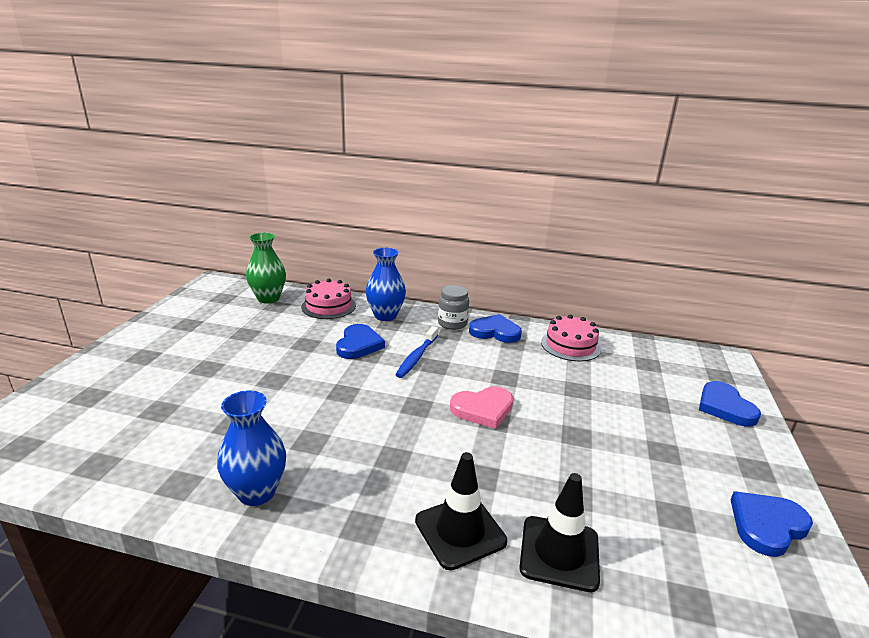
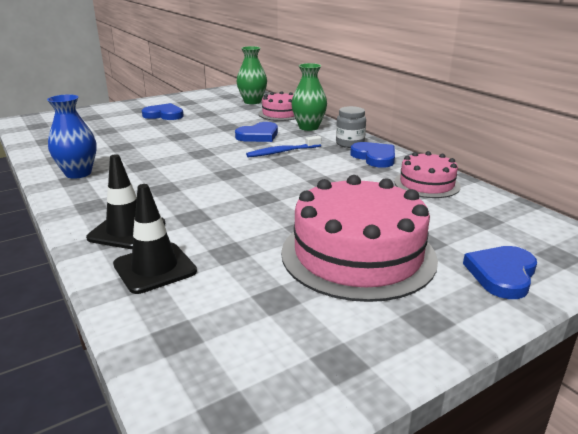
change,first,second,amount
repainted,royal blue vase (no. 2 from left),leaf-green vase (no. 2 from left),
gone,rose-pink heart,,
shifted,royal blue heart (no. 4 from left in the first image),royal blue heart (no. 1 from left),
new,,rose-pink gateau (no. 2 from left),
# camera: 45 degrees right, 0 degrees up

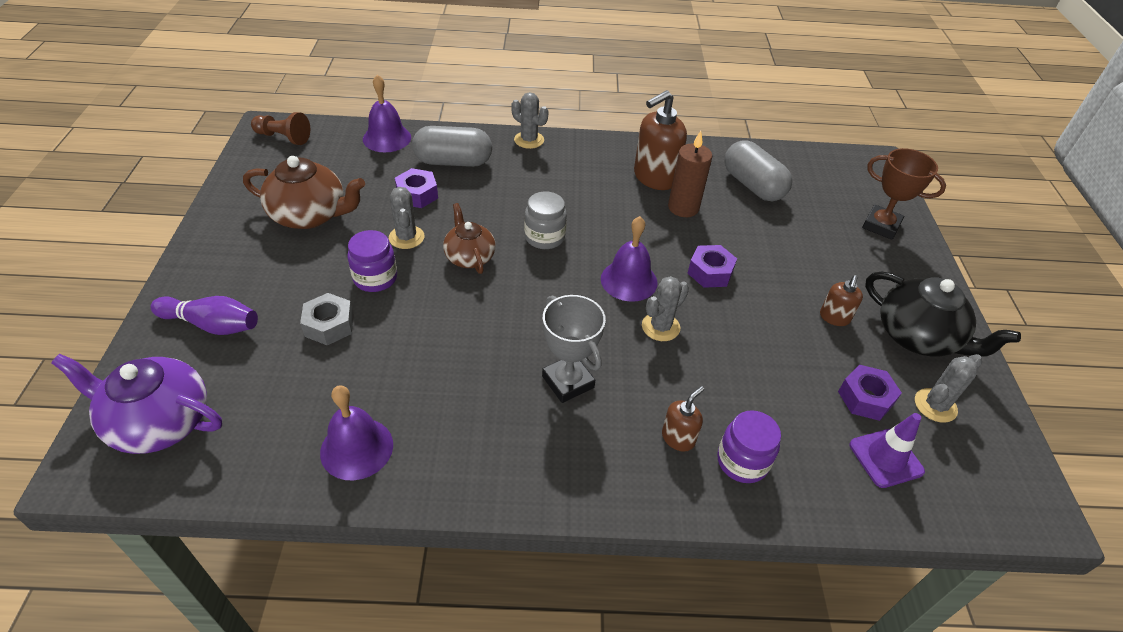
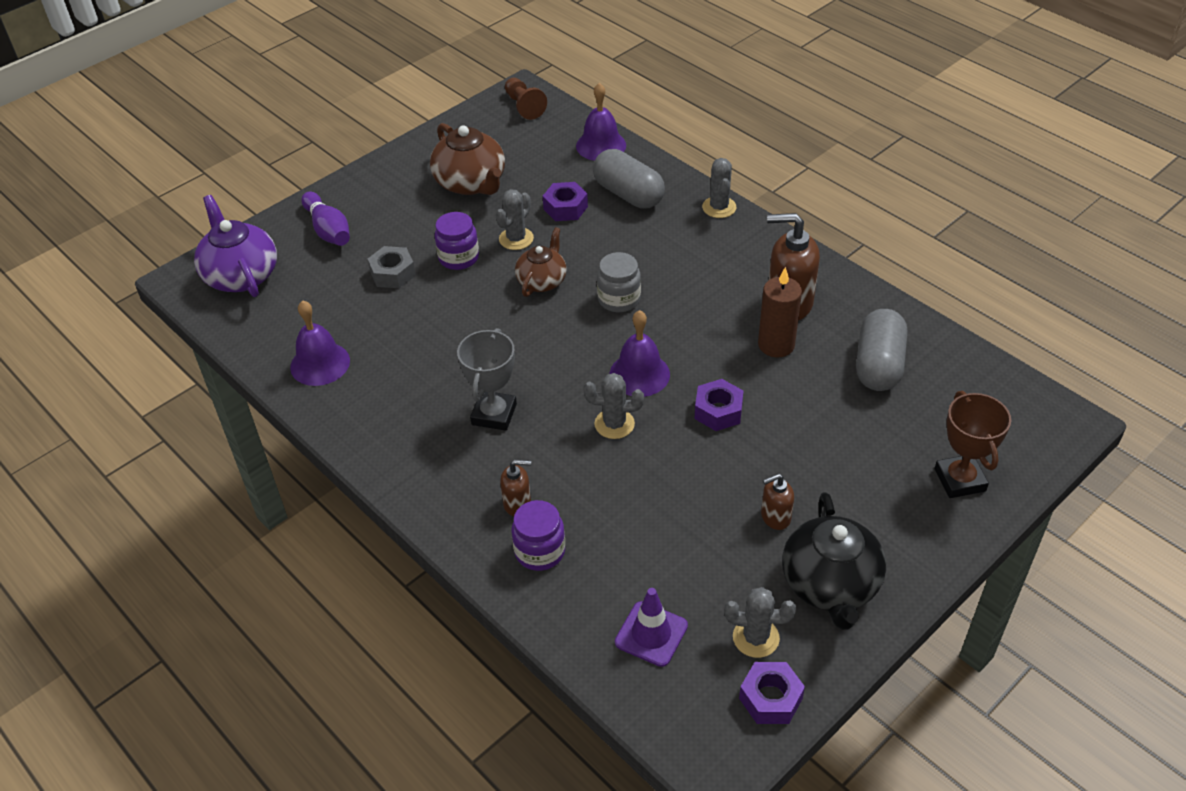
change,first,second,amount
shifted,royal purple hexagon nut (no. 3 from left),,
# camera: 50 degrees right, 0 degrees up

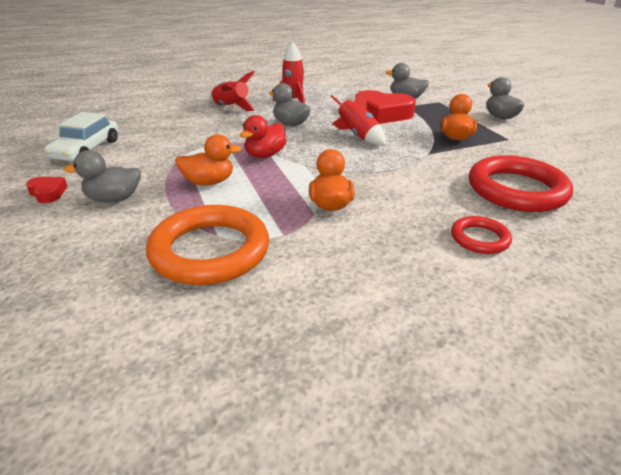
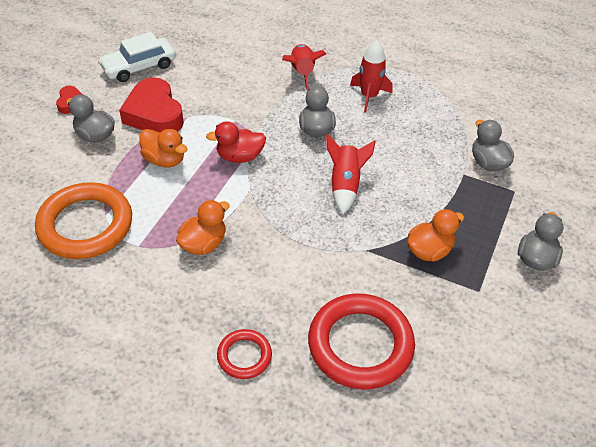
change,first,second,amount
shifted,scarlet heart (no. 2 from left),,
# camera: 45 degrees right, 15 degrees up

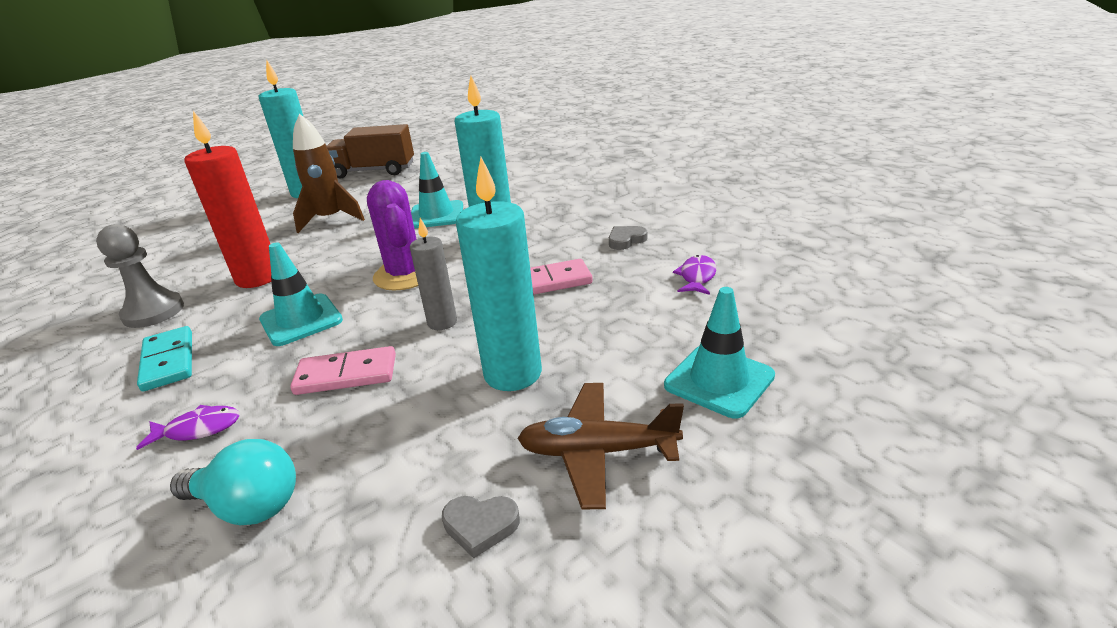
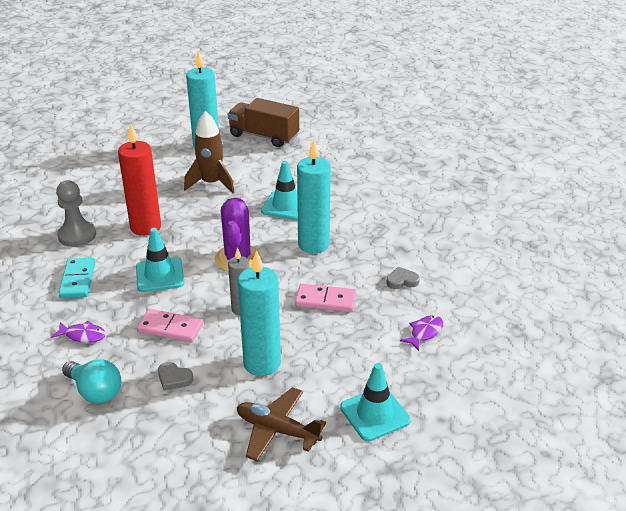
change,first,second,amount
shifted,gray heart (no. 1 from left),,
# camera: 20 degrees right, 5 degrees up

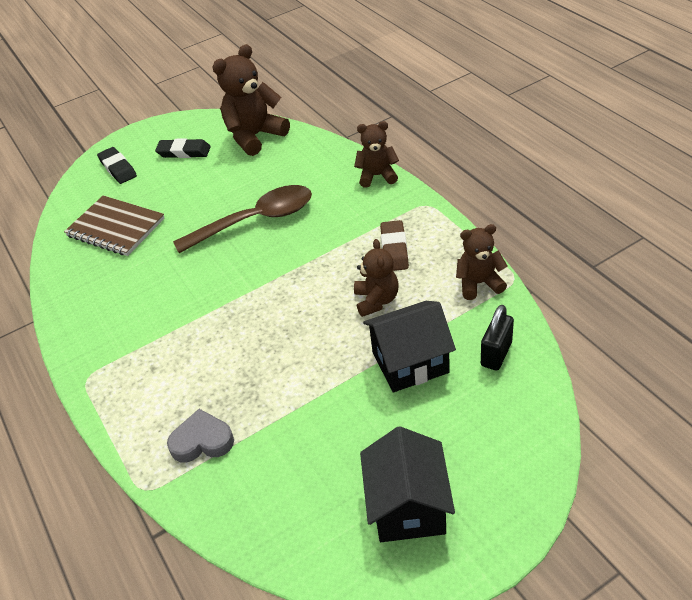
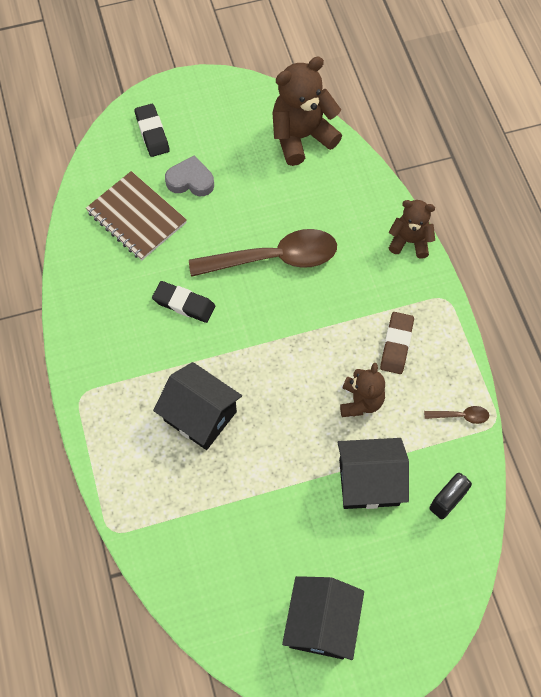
change,first,second,amount
shifted,black eraser (no. 2 from left),,
shifted,gray heart,,
swapped,brown teddy bear (no. 4 from left),brown tablespoon (no. 2 from left),
new,,black house (no. 1 from left),
# camera: 10 degrees right, 20 degrees up

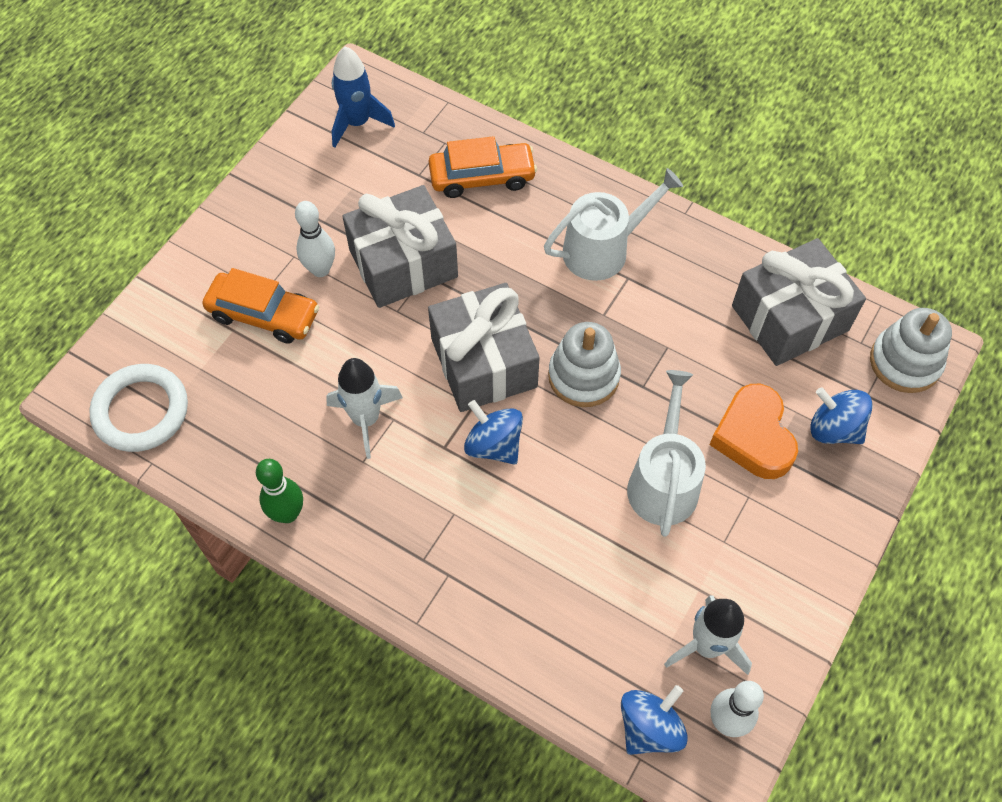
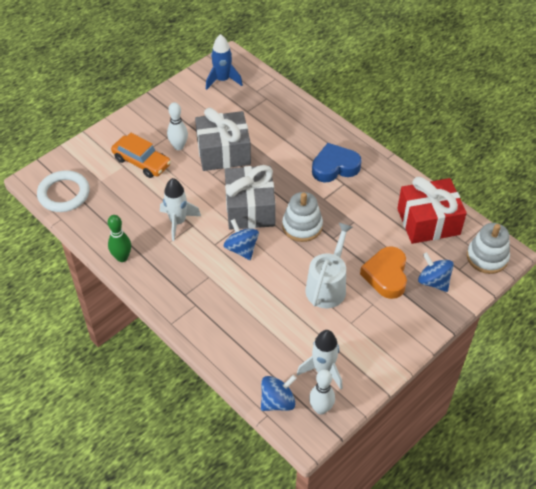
change,first,second,amount
gone,orange automobile (no. 2 from left),,
swapped,pure white watering pot (no. 1 from left),royal blue heart,
repainted,gray wrapped gift (no. 3 from left),scarlet wrapped gift,
# camera: 15 degrees right, 10 degrees down

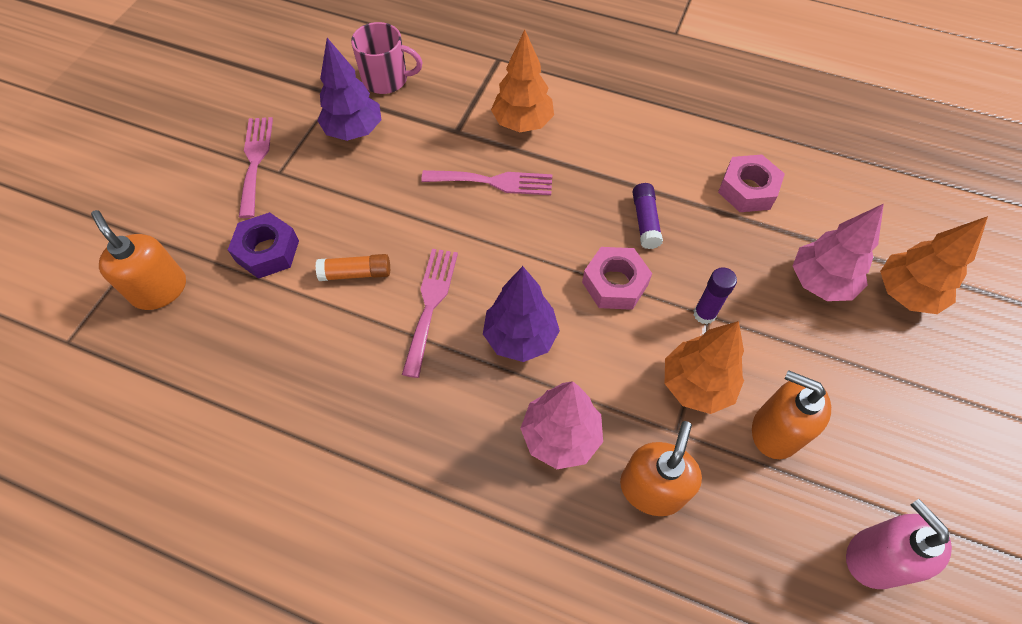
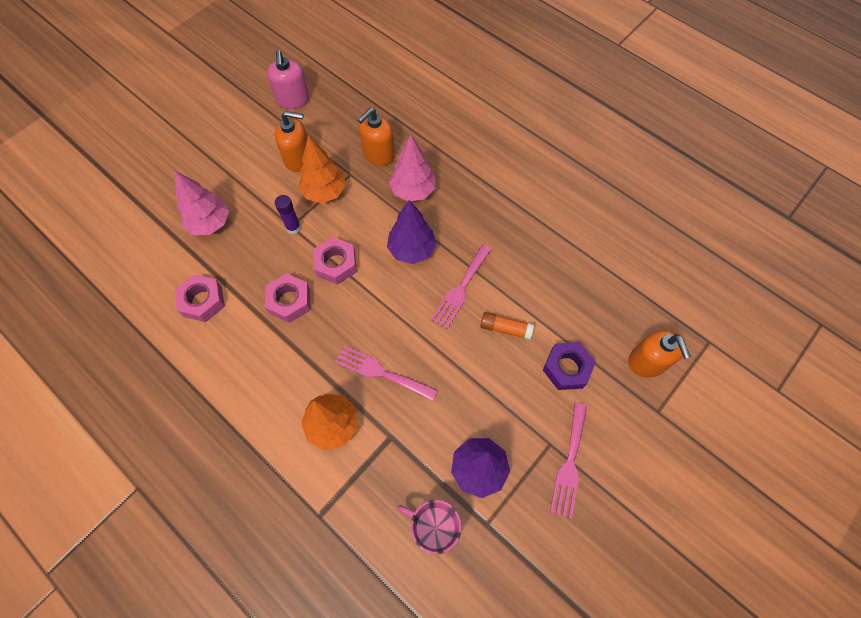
change,first,second,amount
swapped,royal purple stick of glue (no. 1 from left),rose-pink hexagon nut (no. 2 from left),
rotated,orange pump bottle (no. 3 from left in the first image),orange pump bottle (no. 1 from left),45 degrees counterclockwise
gone,orange toy tree (no. 3 from left),,
# camera: 160 degrees left, 5 degrees up

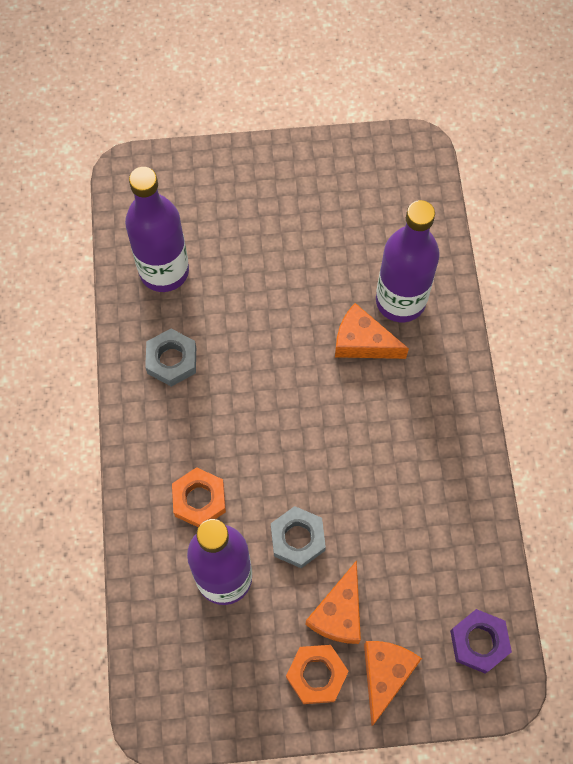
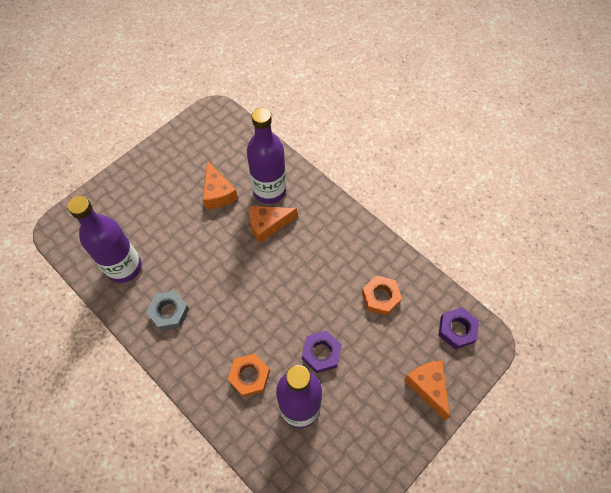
change,first,second,amount
repainted,gray hexagon nut (no. 2 from left),royal purple hexagon nut (no. 1 from left),
shifted,orange hexagon nut (no. 2 from left),,
shifted,orange piece of cheese (no. 1 from left),,
# camera: 40 degrees left, 5 degrees down

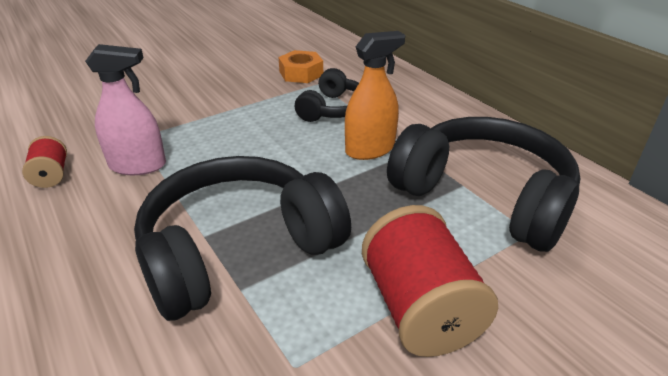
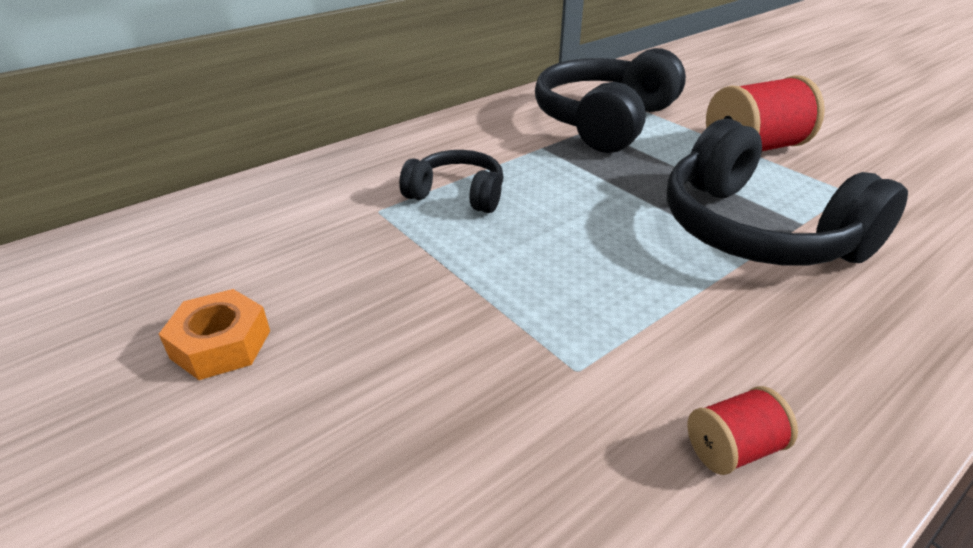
change,first,second,amount
gone,rose-pink spray bottle,,
shifted,orange hexagon nut,,
gone,orange spray bottle,,
# camera: 95 degrees left, 0 degrees up

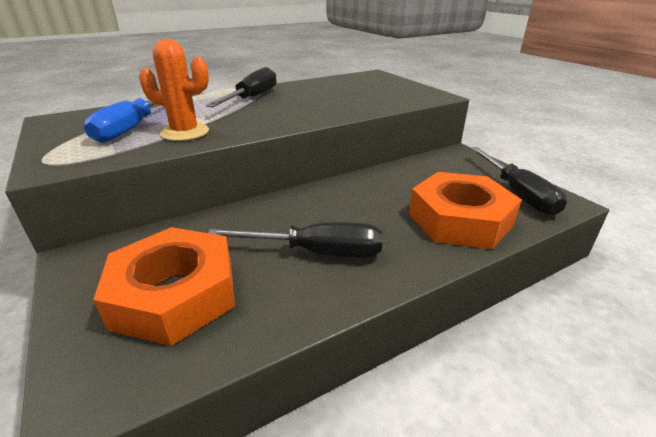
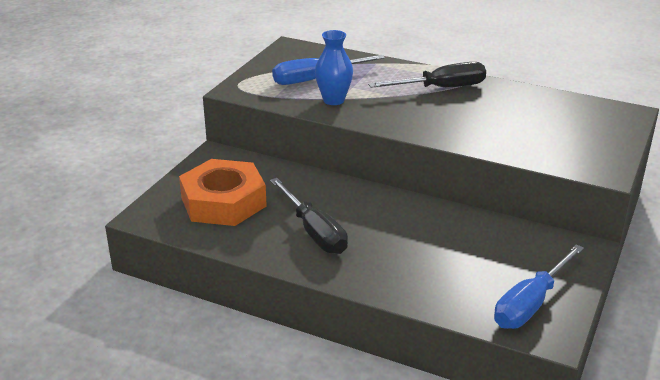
change,first,second,amount
swapped,orange cactus,royal blue vase,
gone,orange hexagon nut (no. 2 from left),,
repainted,black screwdriver (no. 3 from left),royal blue screwdriver (no. 2 from left),
# camera: 55 degrees right, 0 degrees up

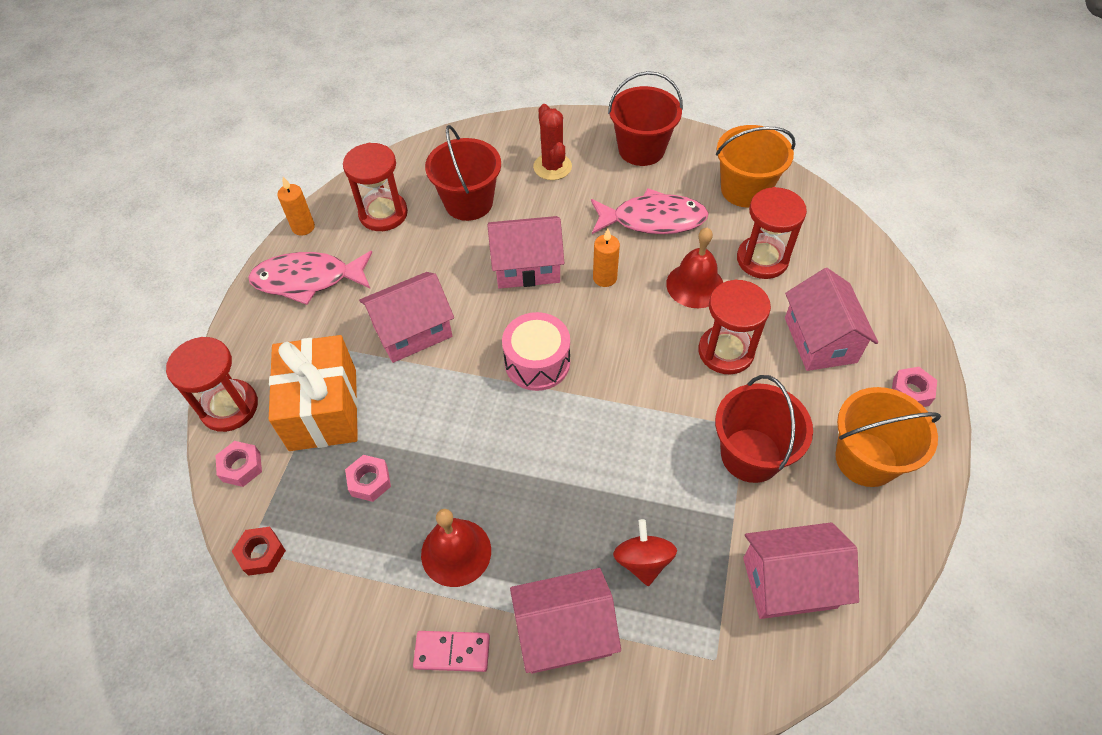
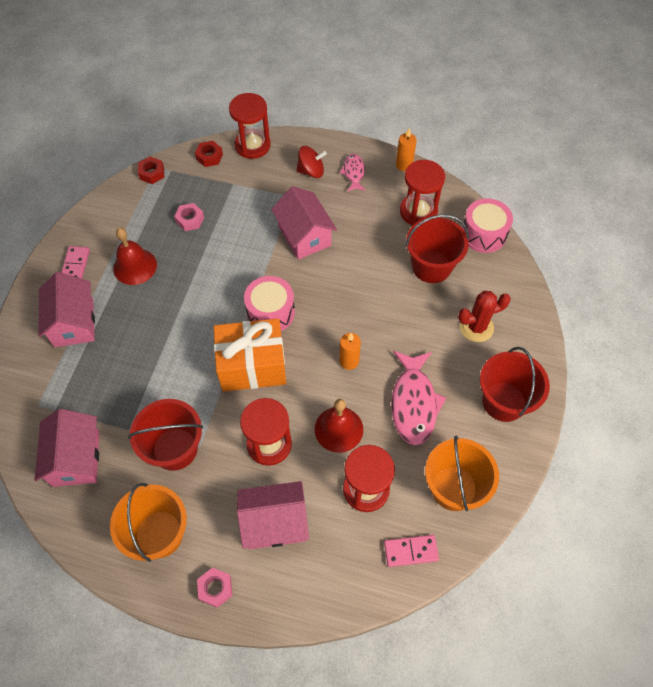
change,first,second,amount
repainted,rose-pink hexagon nut (no. 1 from left),scarlet hexagon nut (no. 2 from left),
scaled,rose-pink fish figure (no. 1 from left),,x0.55
shifted,orange wrapped gift,,
gone,rose-pink house (no. 2 from left),,
shifted,scarlet toy top,,
new,,rose-pink domino piece (no. 2 from left),
new,,rose-pink snare drum (no. 2 from left),
# camera: 90 degrees right, 5 degrees up

